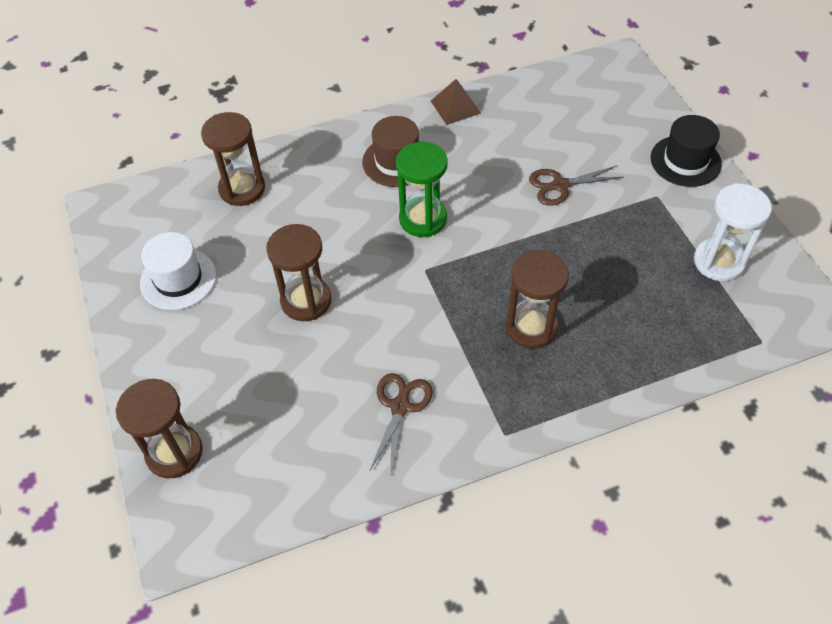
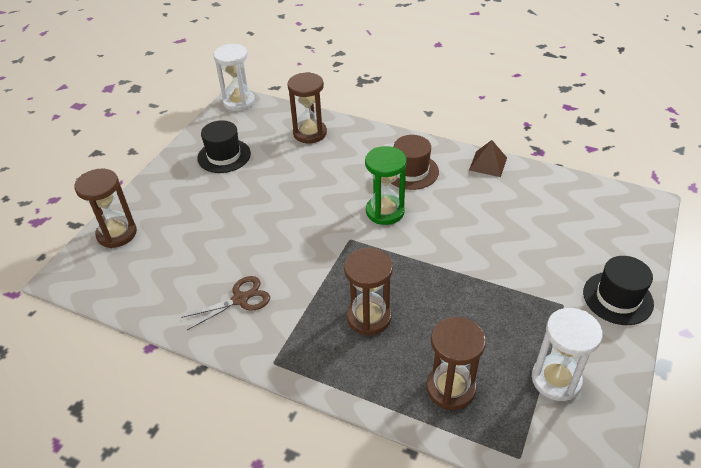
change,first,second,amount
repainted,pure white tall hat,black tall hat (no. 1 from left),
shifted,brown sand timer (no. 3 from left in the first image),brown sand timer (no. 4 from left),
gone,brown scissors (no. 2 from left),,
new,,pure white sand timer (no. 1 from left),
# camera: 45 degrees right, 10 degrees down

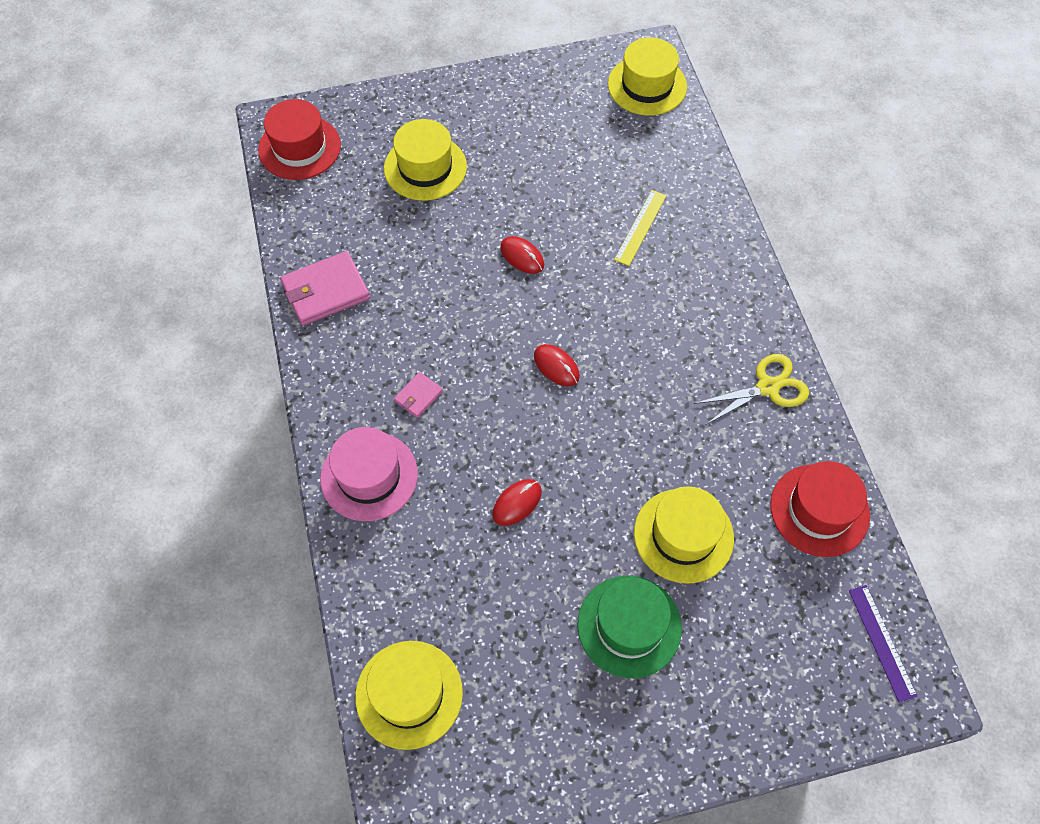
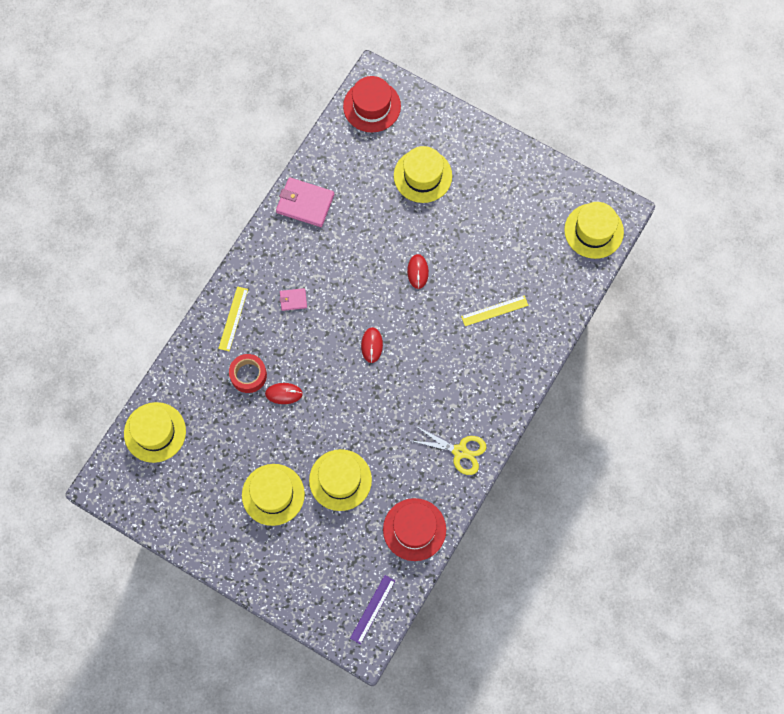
change,first,second,amount
swapped,rose-pink tall hat,yellow ruler (no. 1 from left),
repainted,leaf-green tall hat,yellow tall hat (no. 2 from left),
new,,scarlet roll of tape,
# camera: 45 degrees right, 10 degrees up

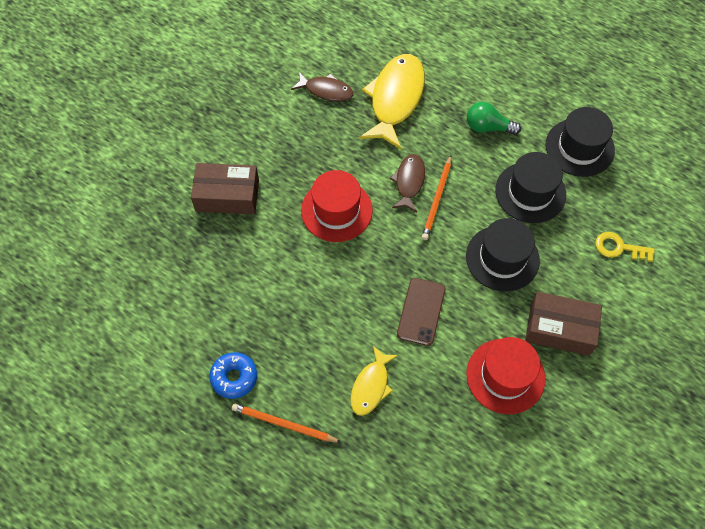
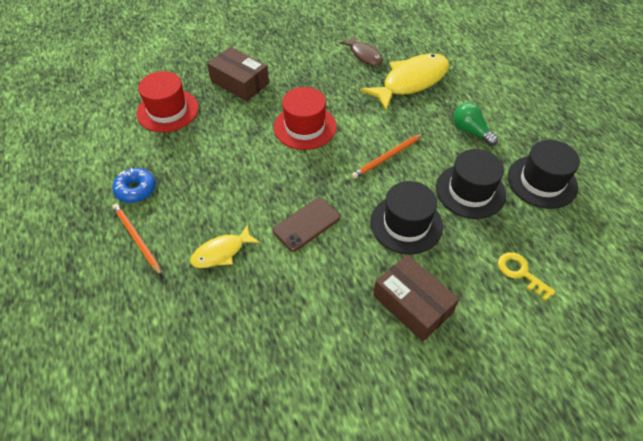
change,first,second,amount
gone,brown fish figure (no. 2 from left),,
shifted,scarlet tall hat (no. 2 from left in the first image),scarlet tall hat (no. 1 from left),
# camera: 35 degrees right, 10 degrees down

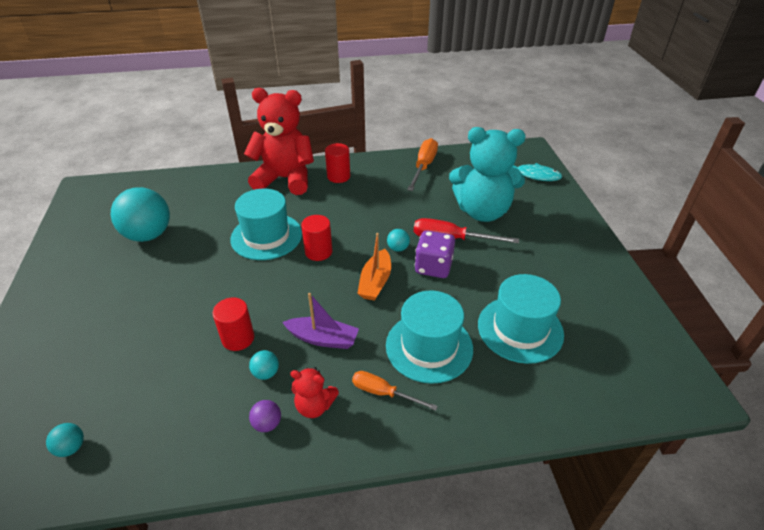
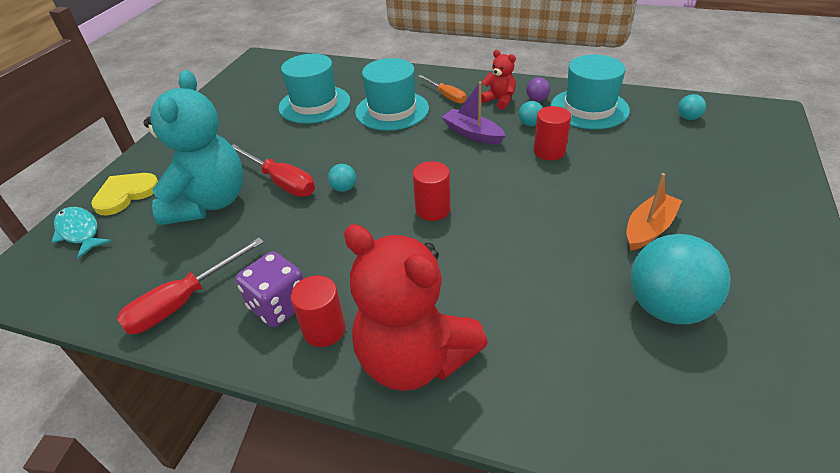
change,first,second,amount
shifted,aqua tall hat (no. 1 from left in the first image),aqua tall hat (no. 3 from left),
shifted,orange sailboat,,
repainted,orange screwdriver (no. 2 from left),scarlet screwdriver (no. 1 from left),
shifted,royal purple game die,,
rotated,aqua teddy bear,,60 degrees clockwise
new,,yellow heart,
# camera: 150 degrees left, 0 degrees up

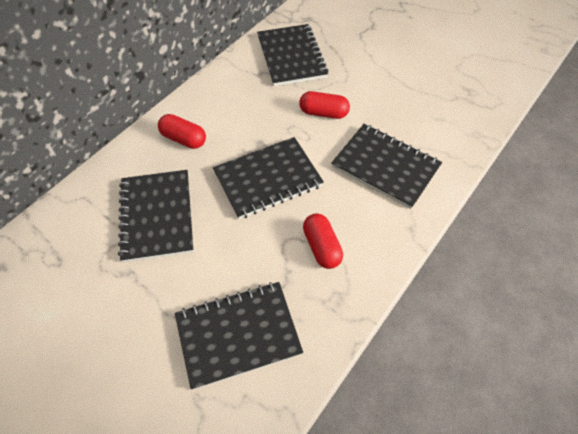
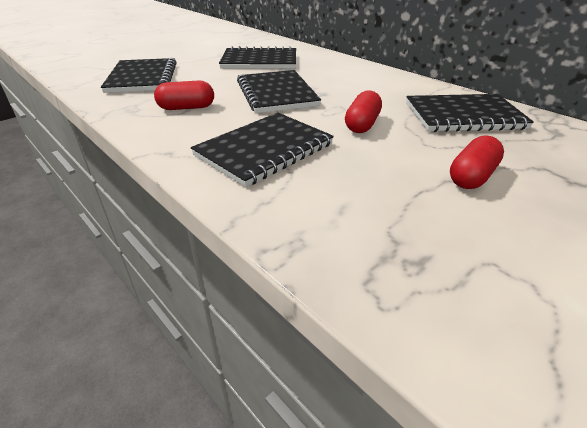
change,first,second,amount
shifted,scarlet pill (no. 1 from left in the first image),scarlet pill (no. 3 from left),
# camera: 100 degrees right, 20 degrees down

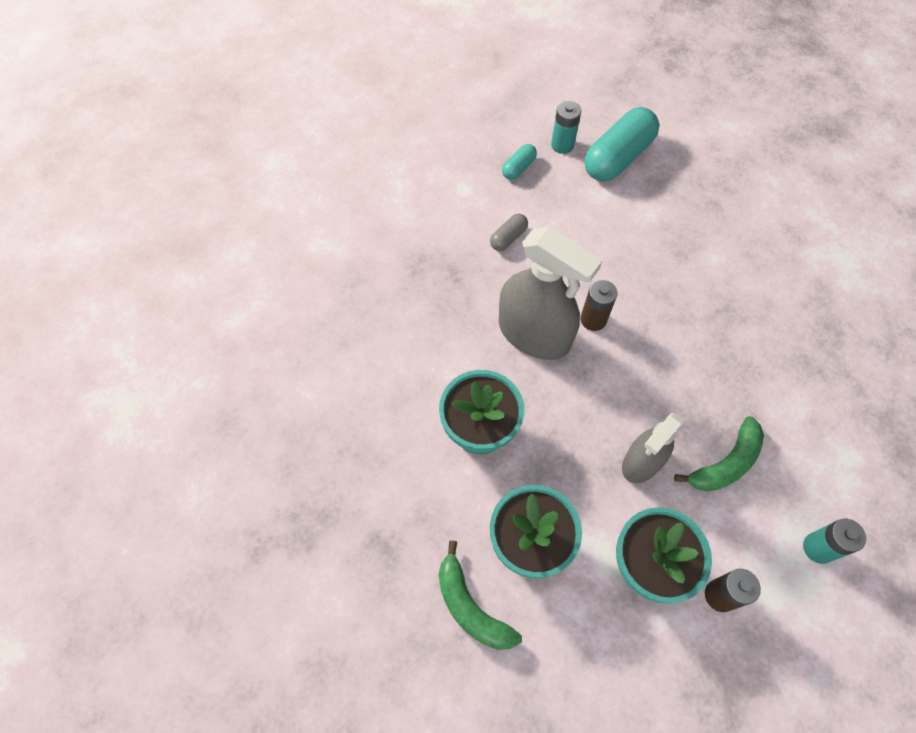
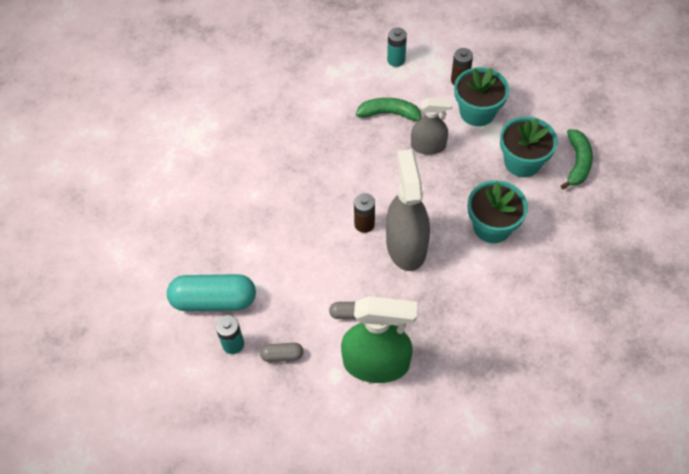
change,first,second,amount
repainted,aqua pill (no. 1 from left),gray pill (no. 1 from left),
new,,leaf-green spray bottle,
# camera: 130 degrees left, 5 degrees down

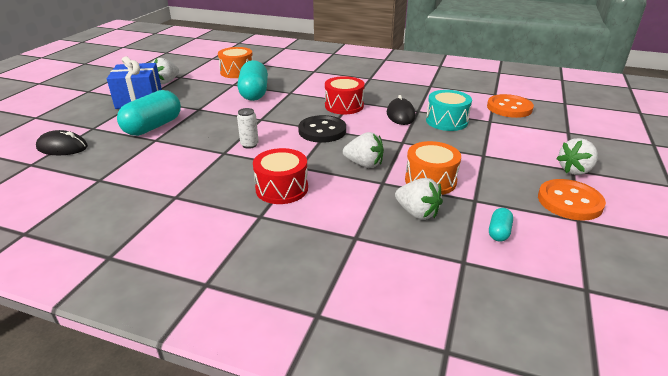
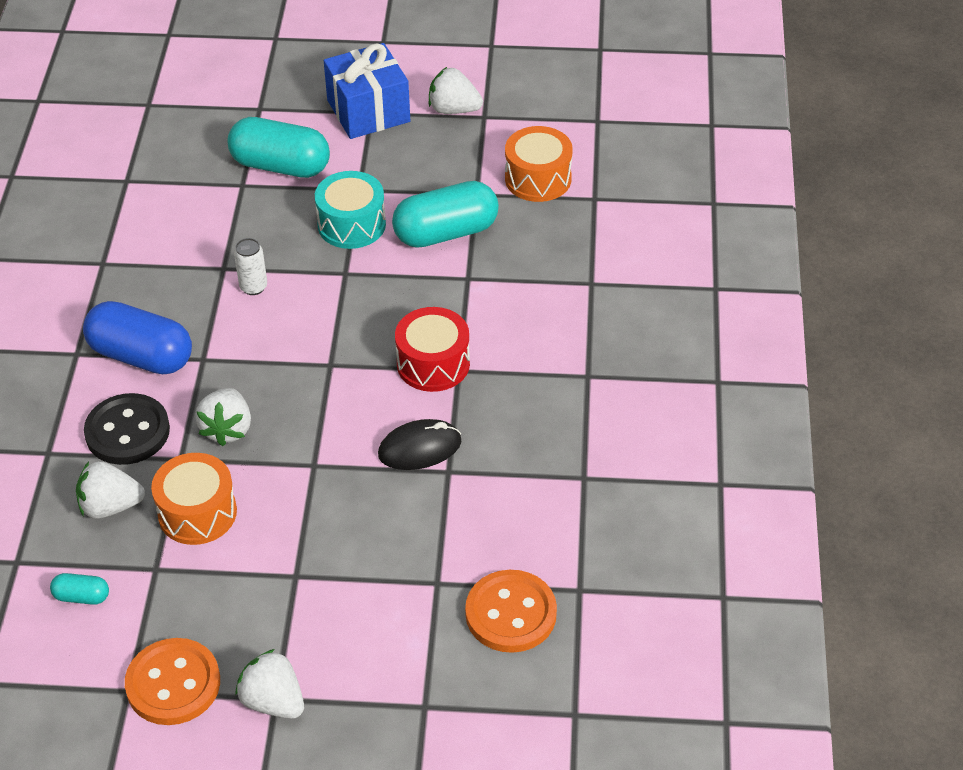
change,first,second,amount
gone,black PC mouse (no. 1 from left),,
swapped,scarlet snare drum (no. 1 from left),royal blue pill,
shifted,black sewing button,,
rotated,pure white strawberry (no. 3 from left in the first image),pure white strawberry (no. 1 from left),60 degrees clockwise
shifted,aqua snare drum,,
# camera: 75 degrees right, 15 degrees up

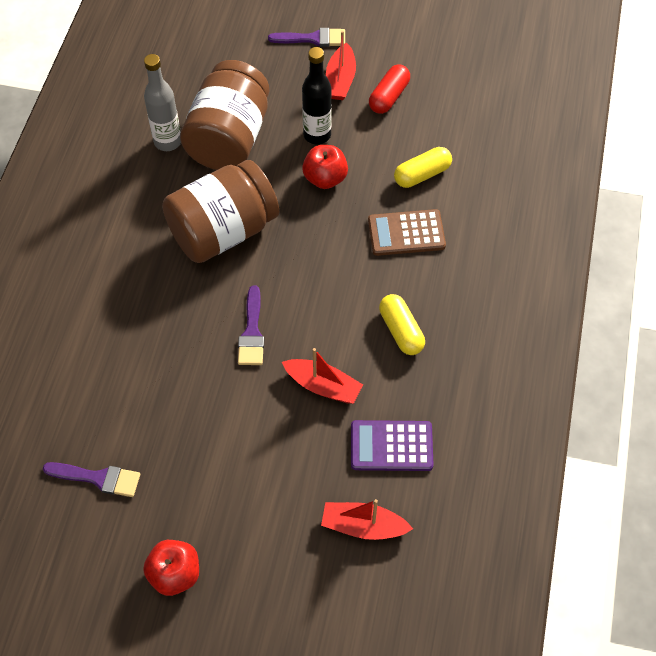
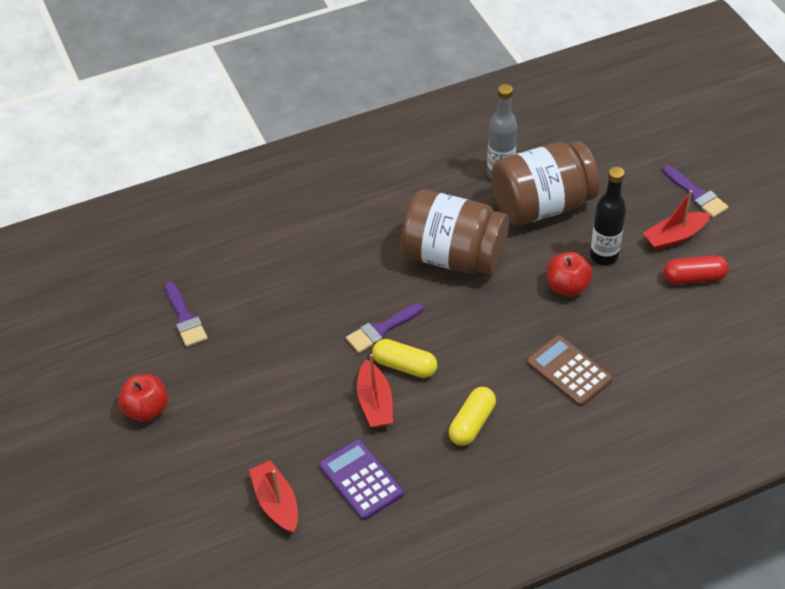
change,first,second,amount
shifted,yellow pill (no. 2 from left in the first image),yellow pill (no. 1 from left),
# camera: 55 degrees right, 10 degrees down

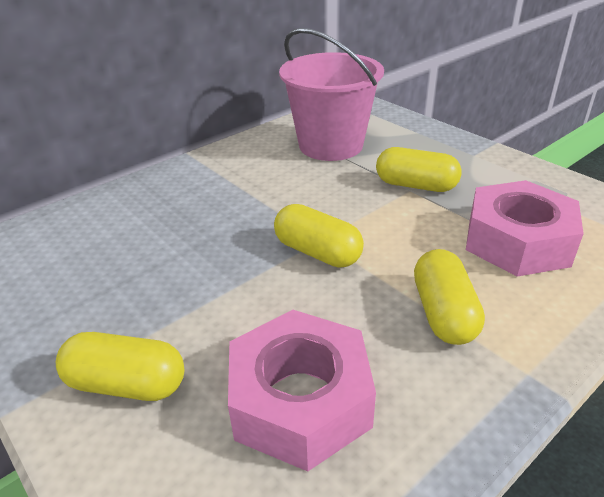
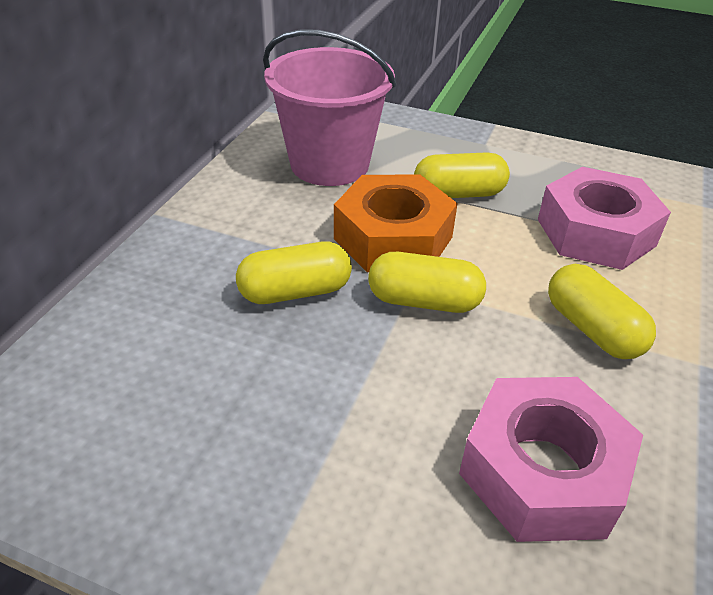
change,first,second,amount
shifted,yellow pill (no. 1 from left),,
new,,orange hexagon nut,
# camera: 30 degrees left, 5 degrees up

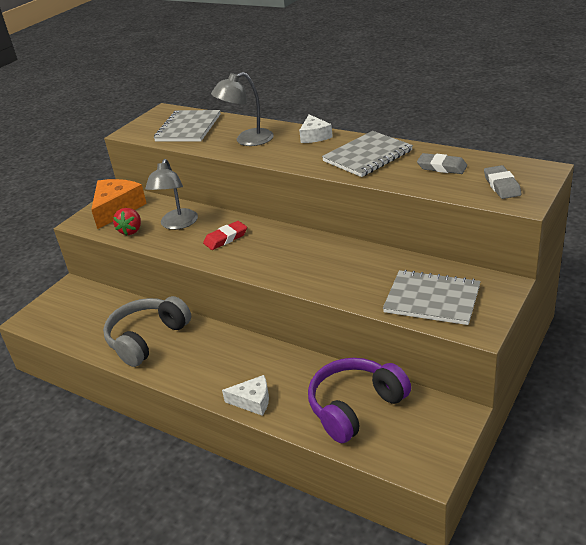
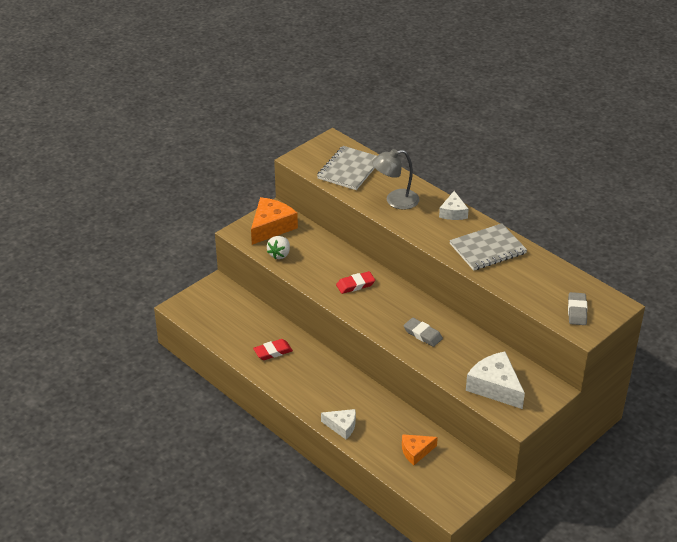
change,first,second,amount
swapped,gray headset,scarlet eraser (no. 1 from left),
repainted,scarlet strawberry,pure white strawberry,
gone,gray reading lamp (no. 1 from left),,
swapped,royal purple headset,orange piece of cheese (no. 2 from left),
swapped,gray exercise book (no. 3 from left),pure white piece of cheese (no. 3 from left),
shifted,gray eraser (no. 1 from left),,
# camera: 10 degrees right, 5 degrees up

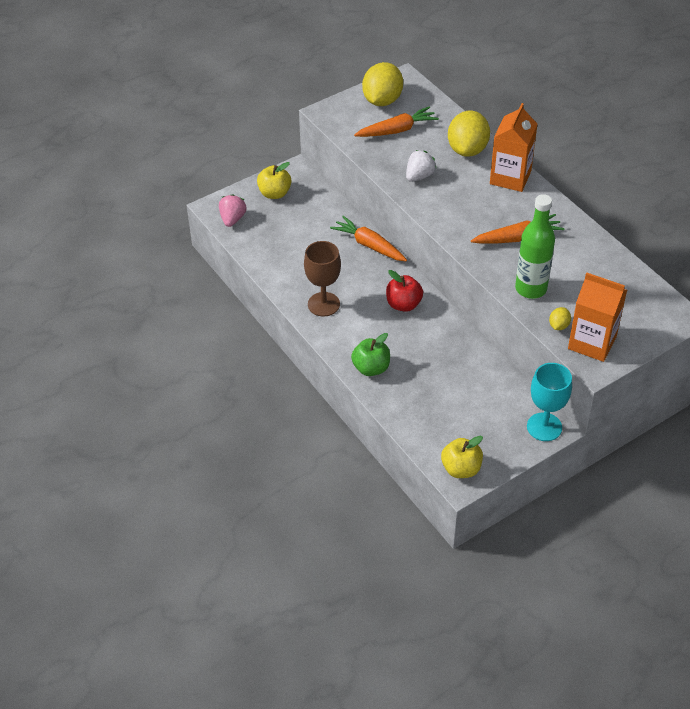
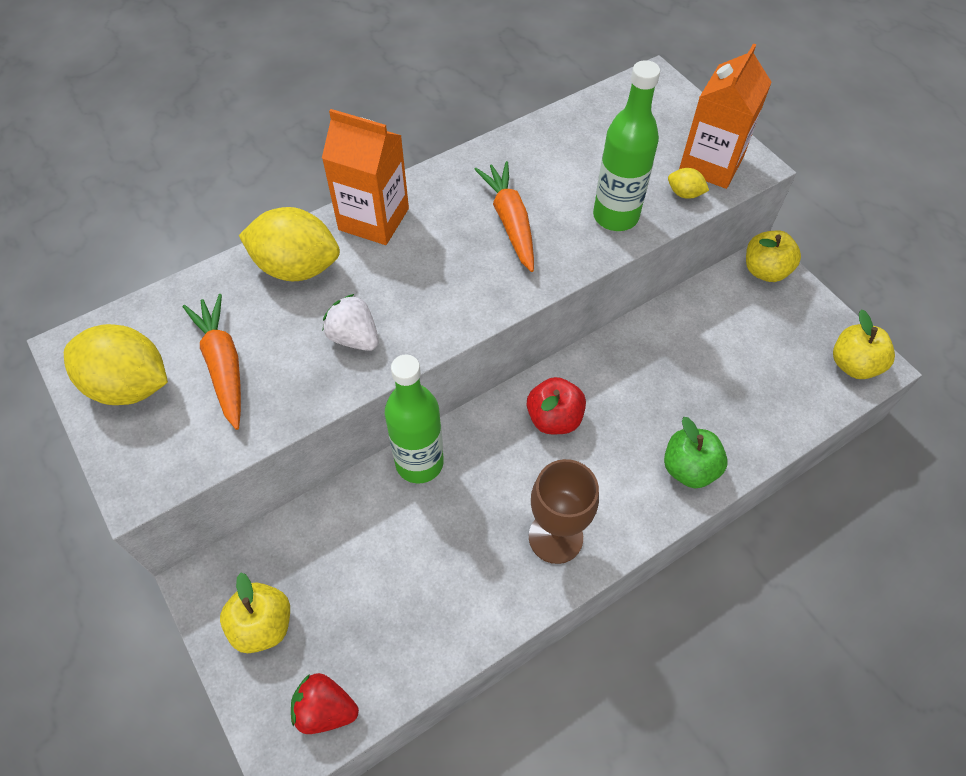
change,first,second,amount
repainted,rose-pink strawberry,scarlet strawberry,
swapped,orange toy carrot (no. 1 from left),leaf-green drink bottle (no. 1 from left),
swapped,aqua chalice,yellow apple fruit (no. 2 from left),
# camera: 90 degrees left, 10 degrees up

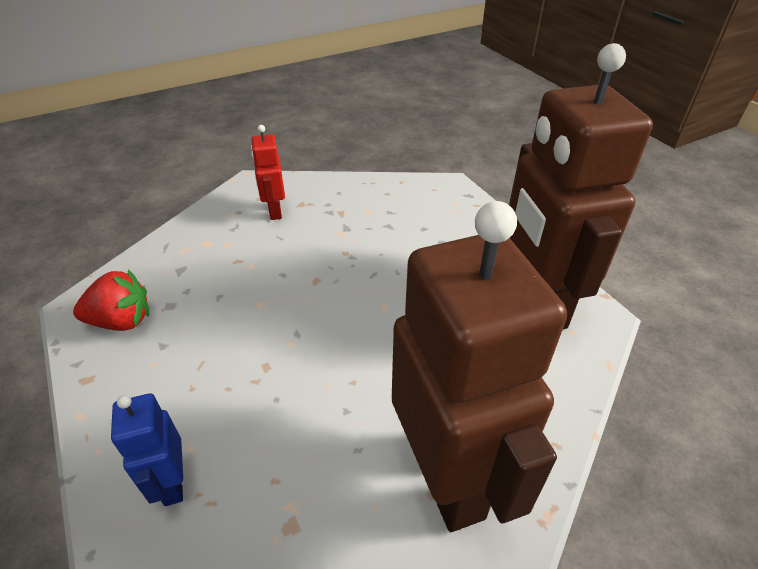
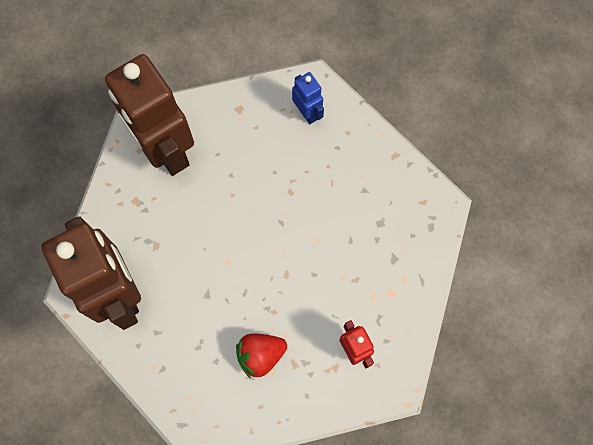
change,first,second,amount
shifted,scarlet strawberry,,
# camera: 165 degrees right, 30 degrees up

